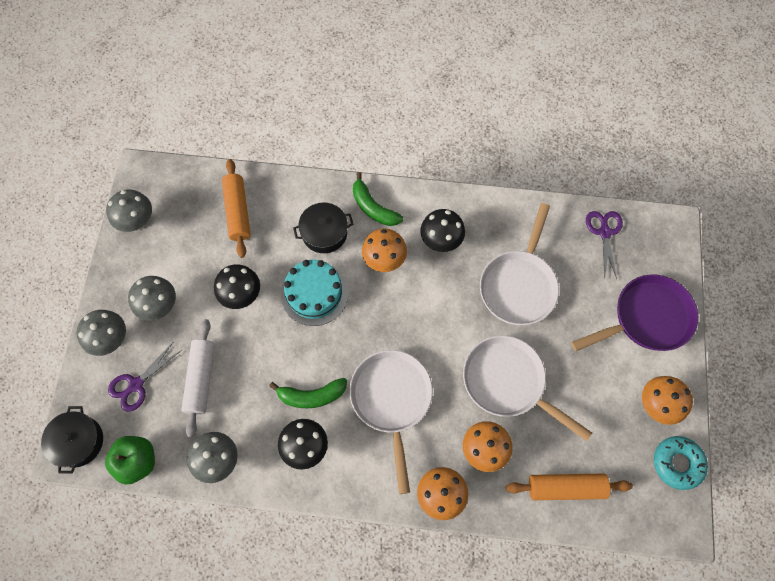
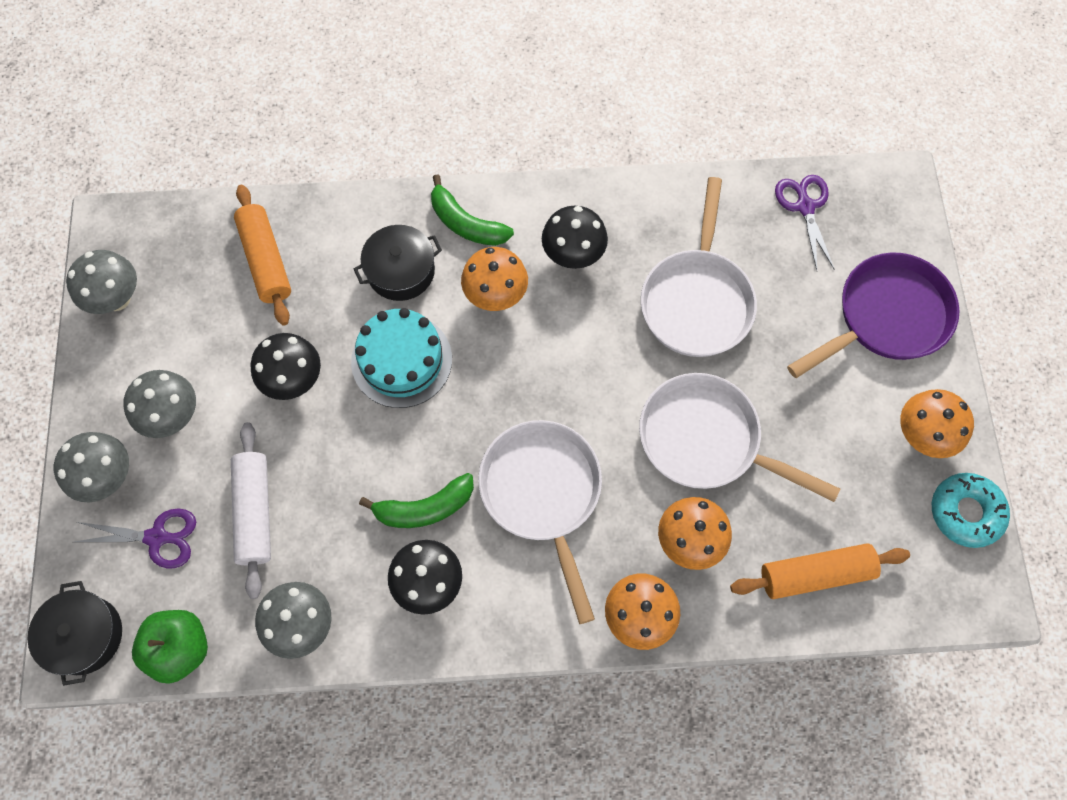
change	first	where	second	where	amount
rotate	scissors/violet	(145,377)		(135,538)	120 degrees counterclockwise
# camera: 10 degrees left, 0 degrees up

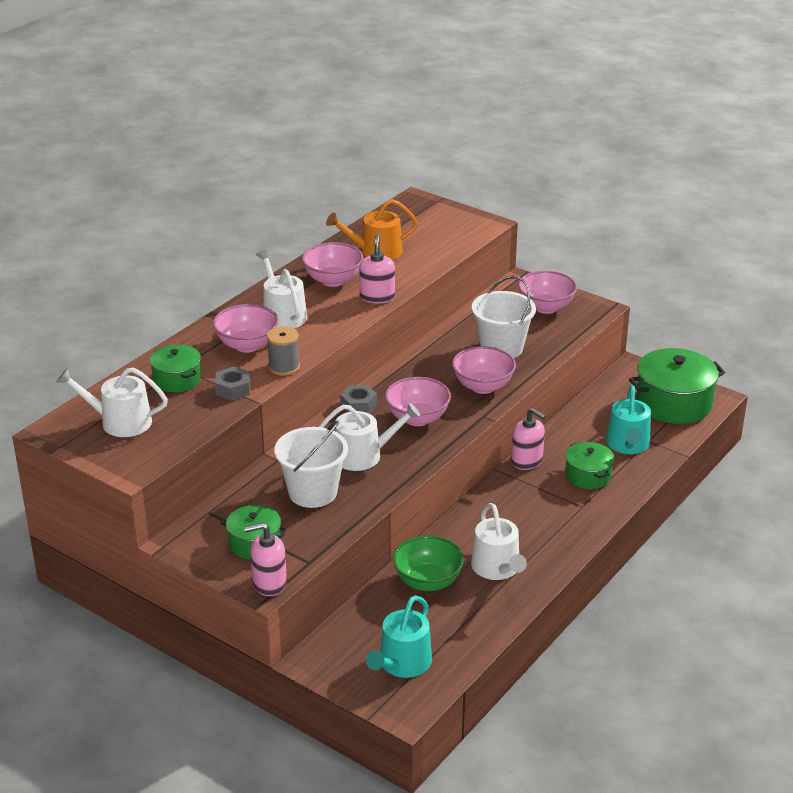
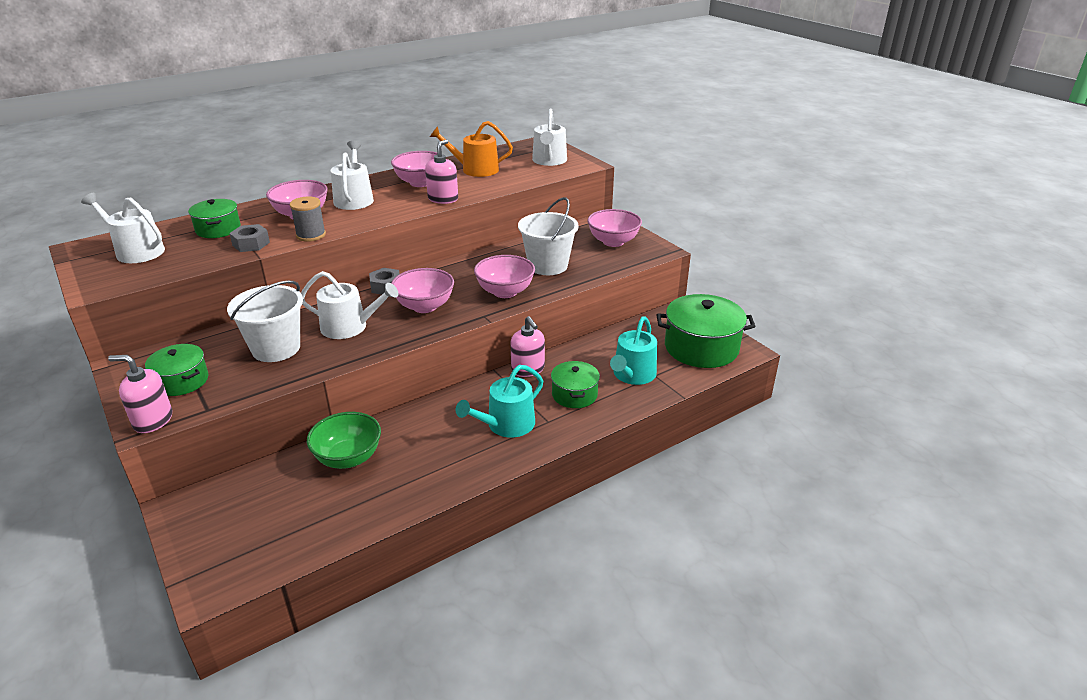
change	first	where	second	where	amount
move	watering pot/snow-white	(499,541)		(549,137)	
move	watering pot/teal	(399,636)		(499,401)	
# camera: 20 degrees right, 0 degrees up

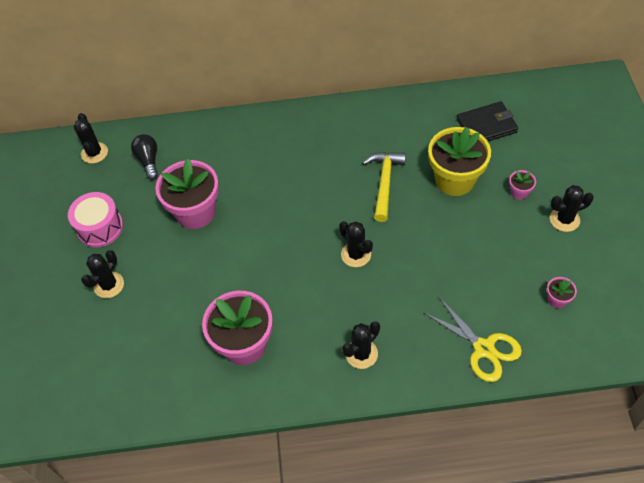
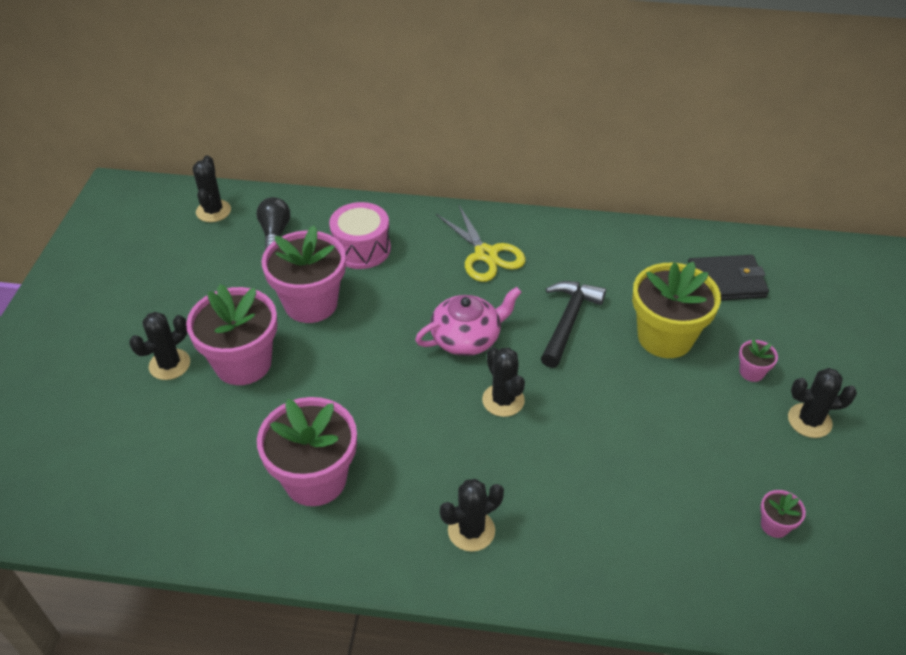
change	first	where	second	where	amount
recolor	carpenter's hammer/golden	(384,187)	carpenter's hammer/jet-black	(573,324)	
move	toy drum/rosy	(95,219)		(360,235)	
move	scissors/golden	(472,339)		(481,243)	
insert			flower pot/rosy	(232,334)	
insert			china teapot/rosy	(468,321)	
# camera: 10 degrees right, 10 degrees down

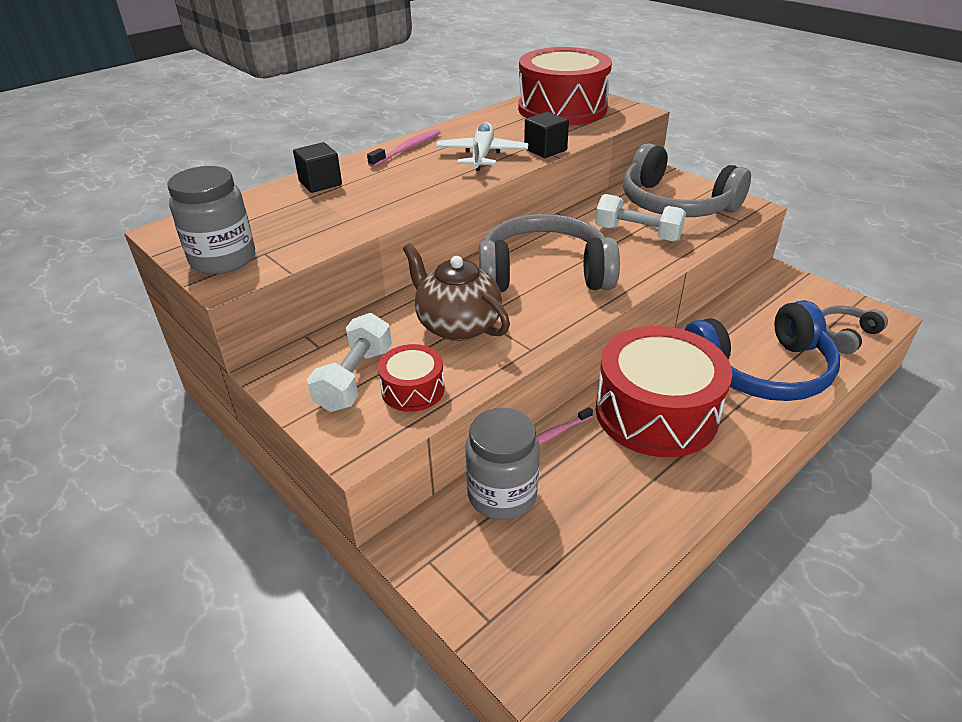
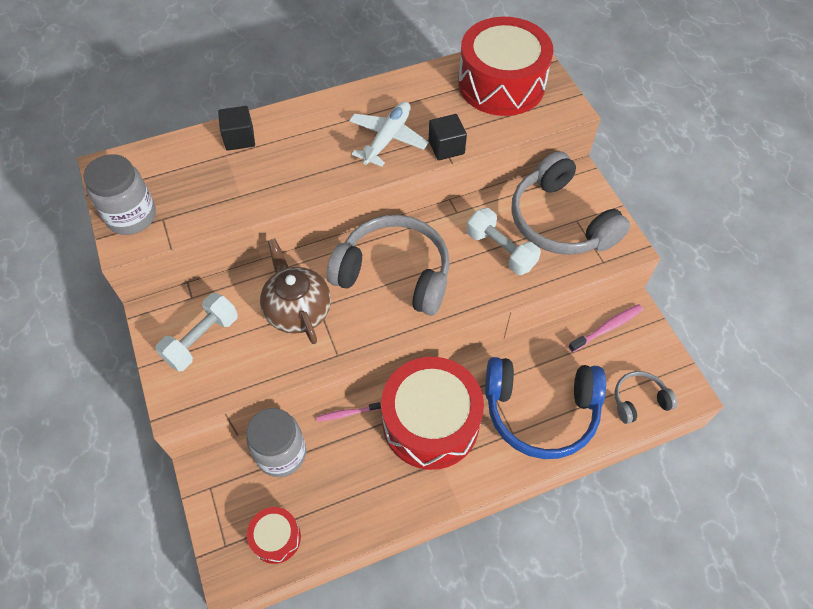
change	first	where	second	where	amount
move	toothbrush/rosy	(404,148)		(605,328)	
move	toy drum/red	(411,378)		(274,535)	
# camera: 20 degrees right, 20 degrees up

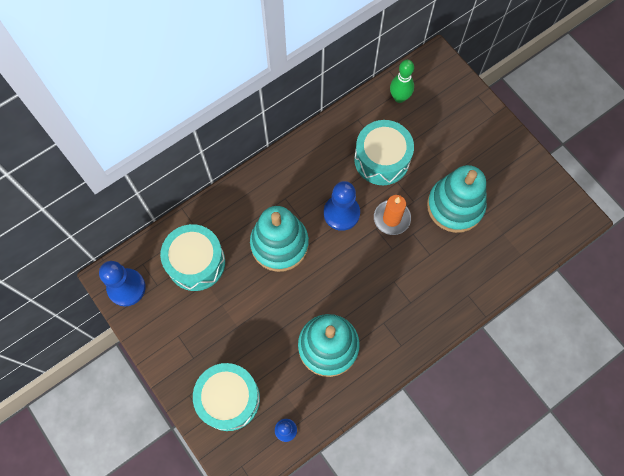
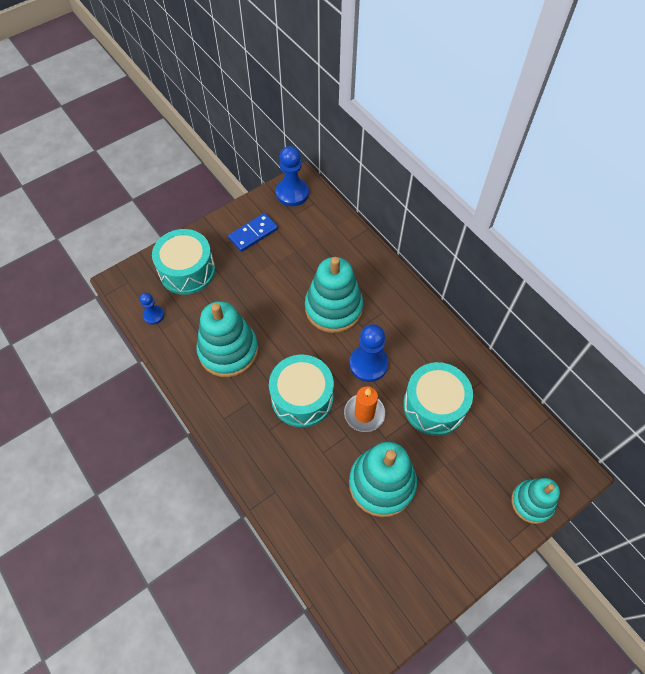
change	first	where	second	where	amount
delete	skittle/emerald	(402,81)			
move	toy drum/teal	(192,257)		(301,391)	
insert			domino tile/royal blue	(253,232)	
insert			stacking rings/teal	(535,501)	
# camera: 90 degrees right, 10 degrees down

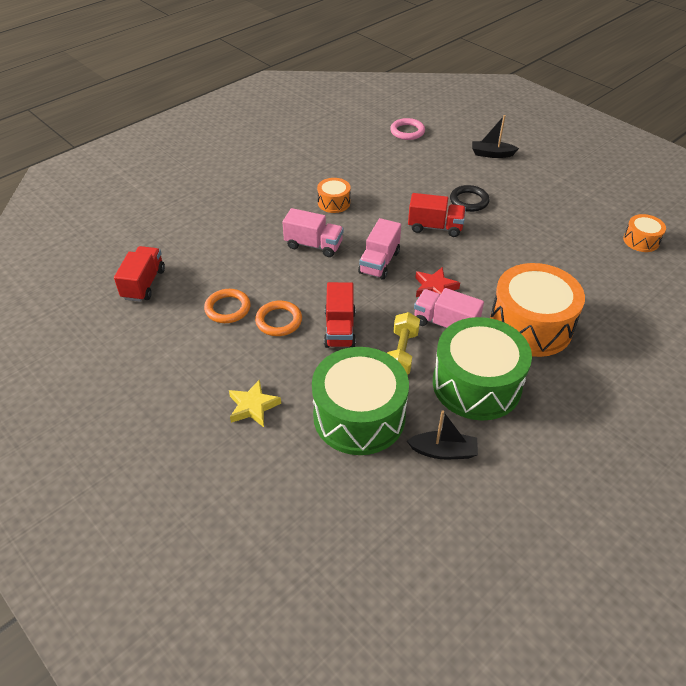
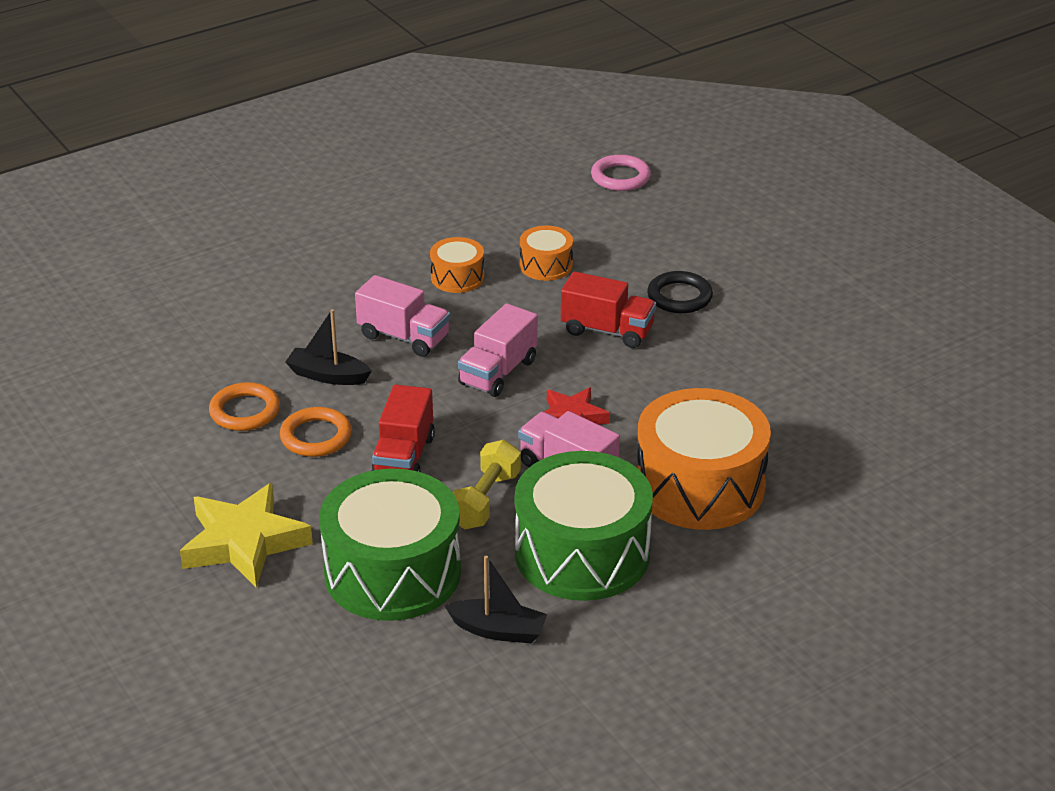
change	first	where	second	where	amount
move	boat/jet-black	(495,136)		(328,347)	
move	toy drum/orange	(644,233)		(546,253)	
delete	toy truck/red	(139,274)			
resize	star shape/golden	(255,403)		(246,535)	x1.65
# camera: 10 degrees right, 10 degrees down

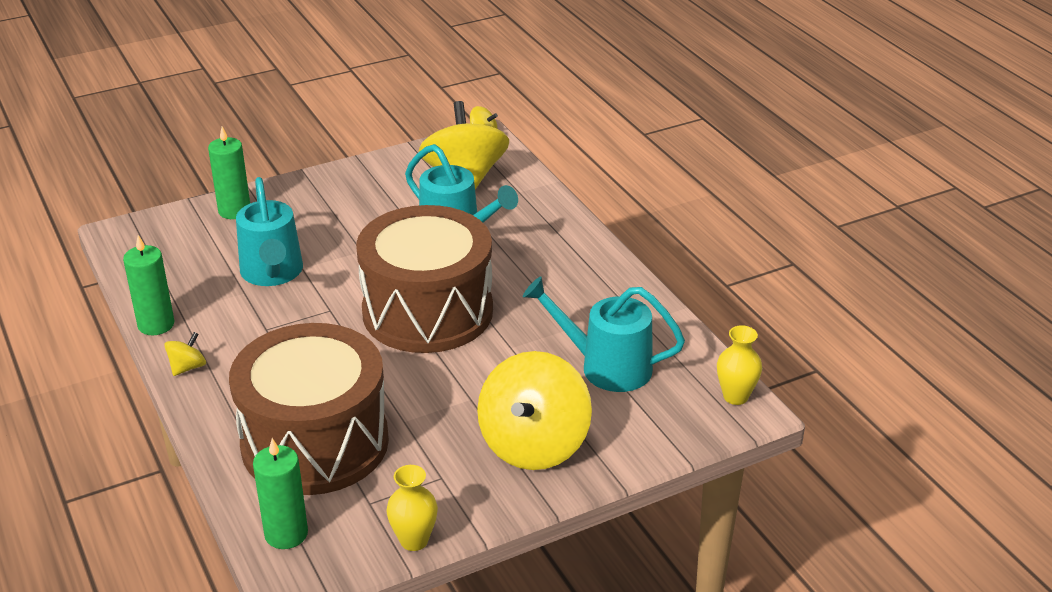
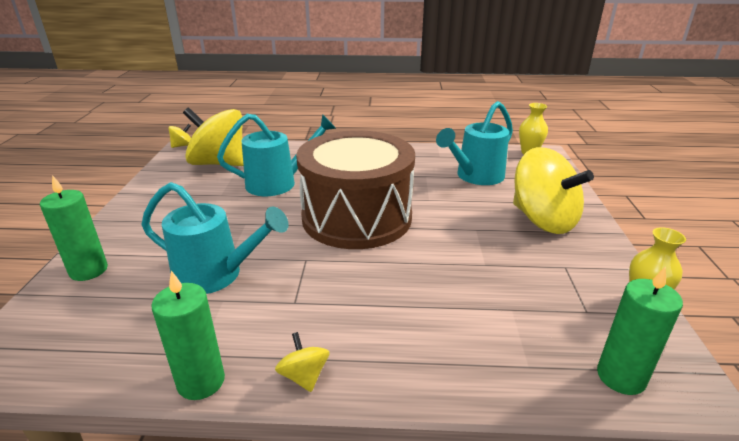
change	first	where	second	where	amount
delete	toy drum/brown	(309,409)			
# camera: 60 degrees left, 5 degrees down

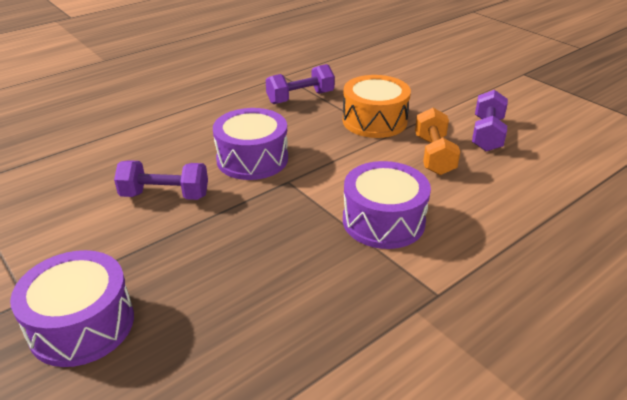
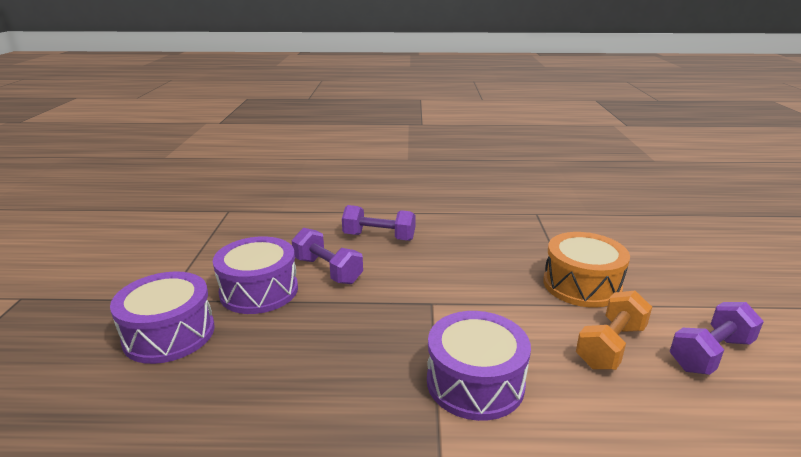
change	first	where	second	where	amount
move	free weight/violet	(300,84)		(379,223)	
move	toy drum/violet	(250,144)		(255,275)	
# camera: 40 degrees right, 10 degrees down

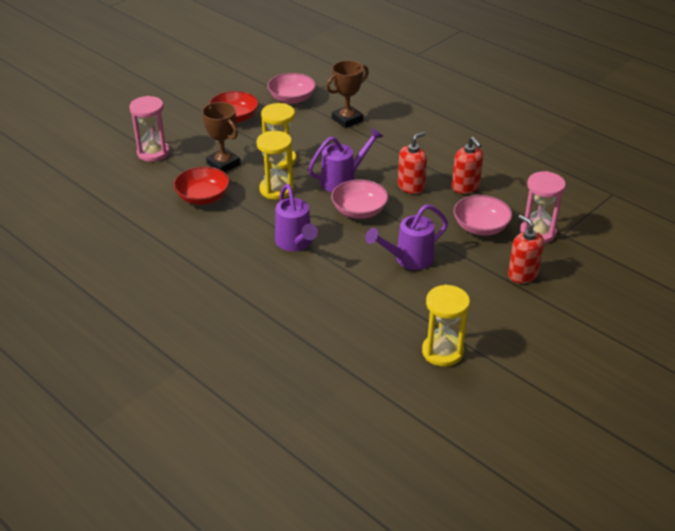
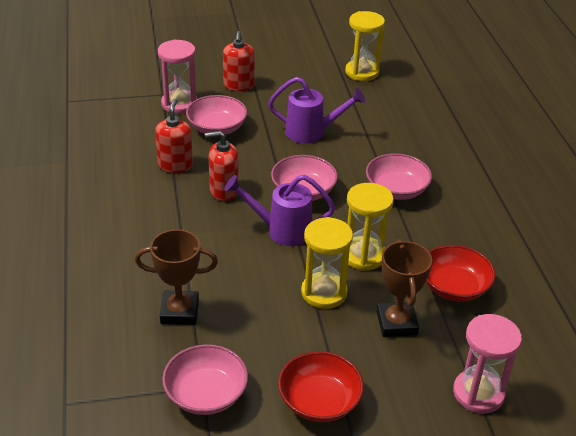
change	first	where	second	where	amount
replace	watering pot/violet	(296,217)	bowl/rosy	(399,176)	
# camera: 145 degrees left, 0 degrees up

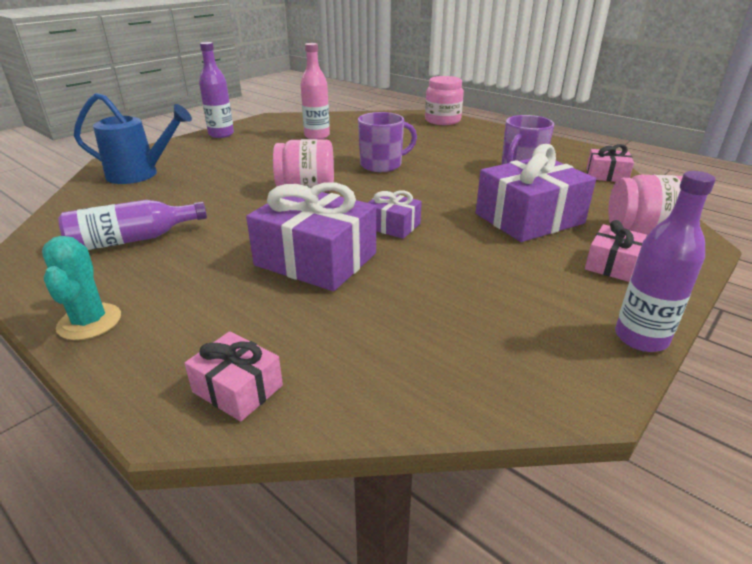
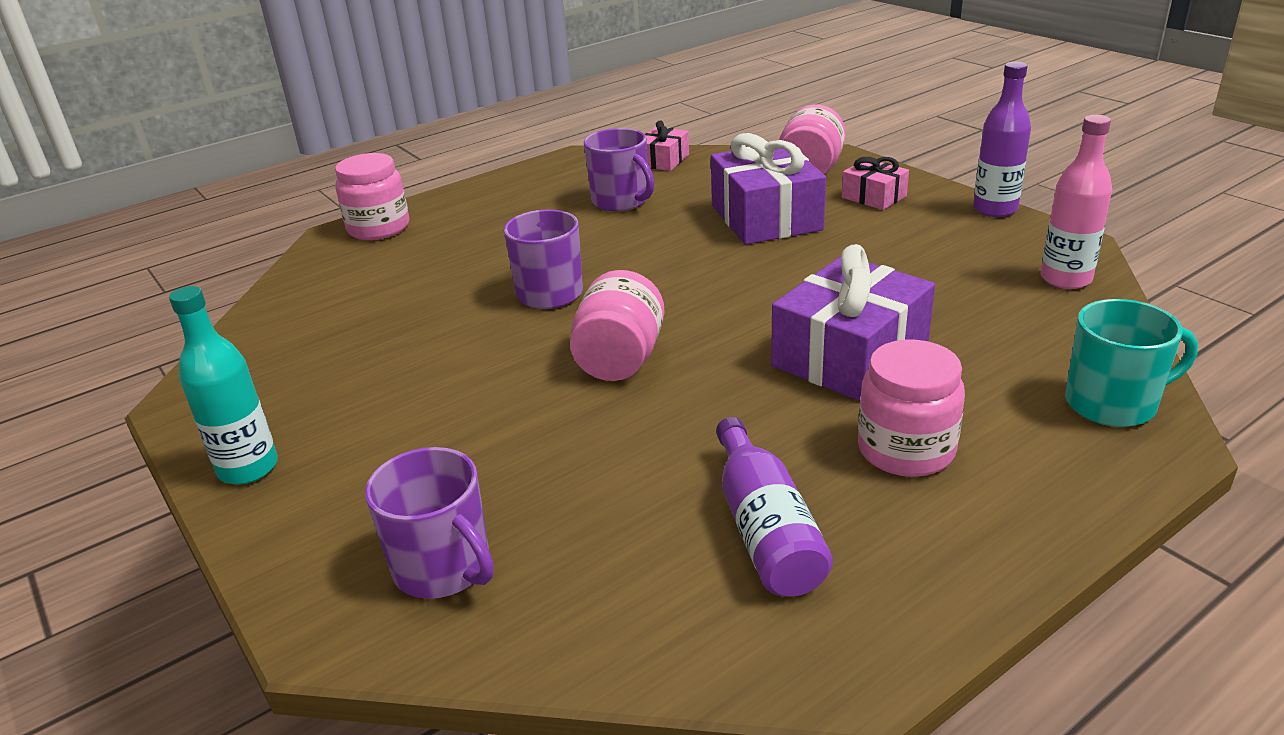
change	first	where	second	where	amount
recolor	bottle/violet	(216,90)	bottle/teal	(223,385)	
move	bottle/rosy	(315,91)		(1076,202)	
replace	watering pot/royal blue	(133,138)	coffee mug/violet	(429,523)	
delete	wrapped gift/violet	(395,215)			
delete	saguaro cactus/teal	(81,288)			
replace	wrapped gift/rosy	(233,376)	coffee mug/teal	(1131,363)	
insert			preserve jar/rosy	(911,408)	
# camera: 75 degrees left, 0 degrees up

